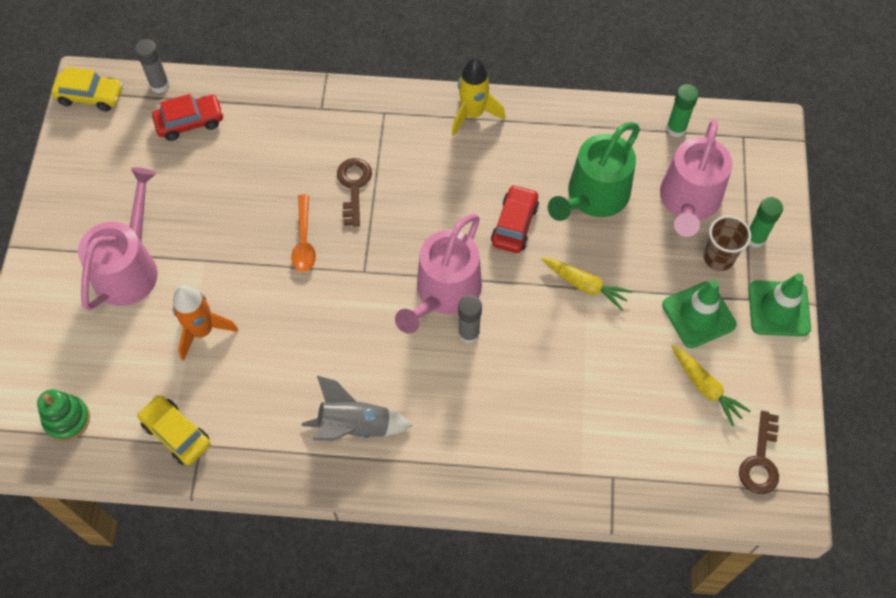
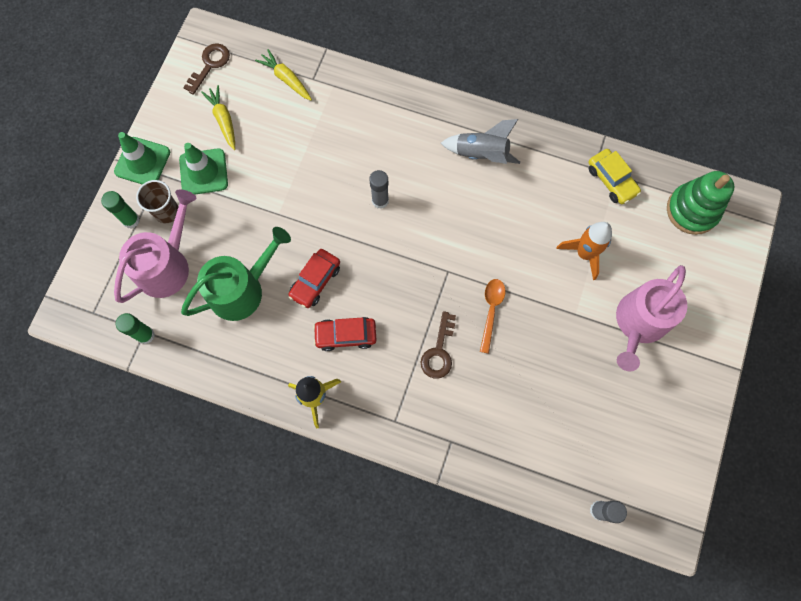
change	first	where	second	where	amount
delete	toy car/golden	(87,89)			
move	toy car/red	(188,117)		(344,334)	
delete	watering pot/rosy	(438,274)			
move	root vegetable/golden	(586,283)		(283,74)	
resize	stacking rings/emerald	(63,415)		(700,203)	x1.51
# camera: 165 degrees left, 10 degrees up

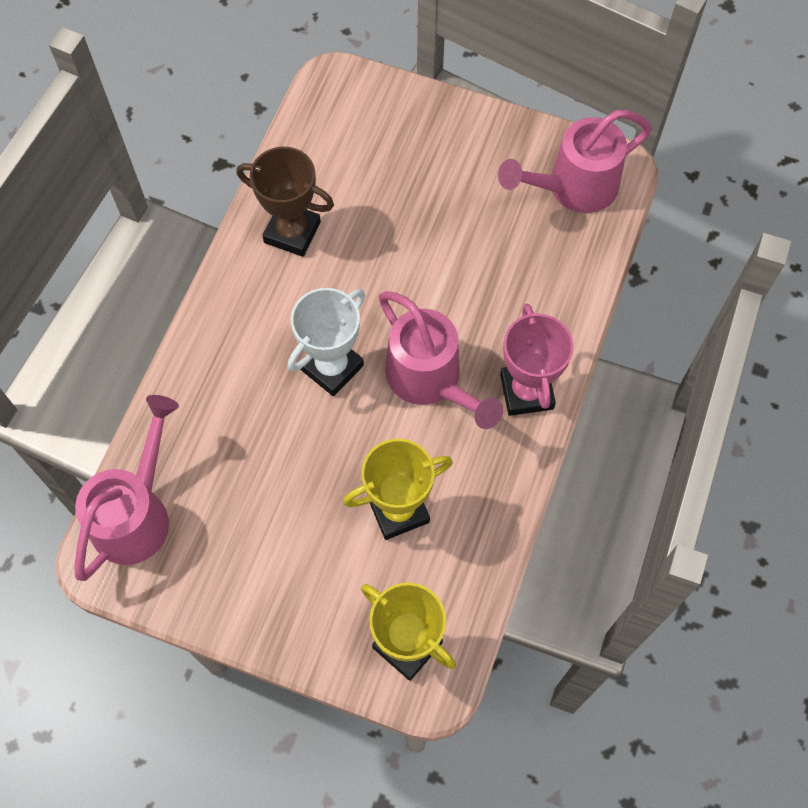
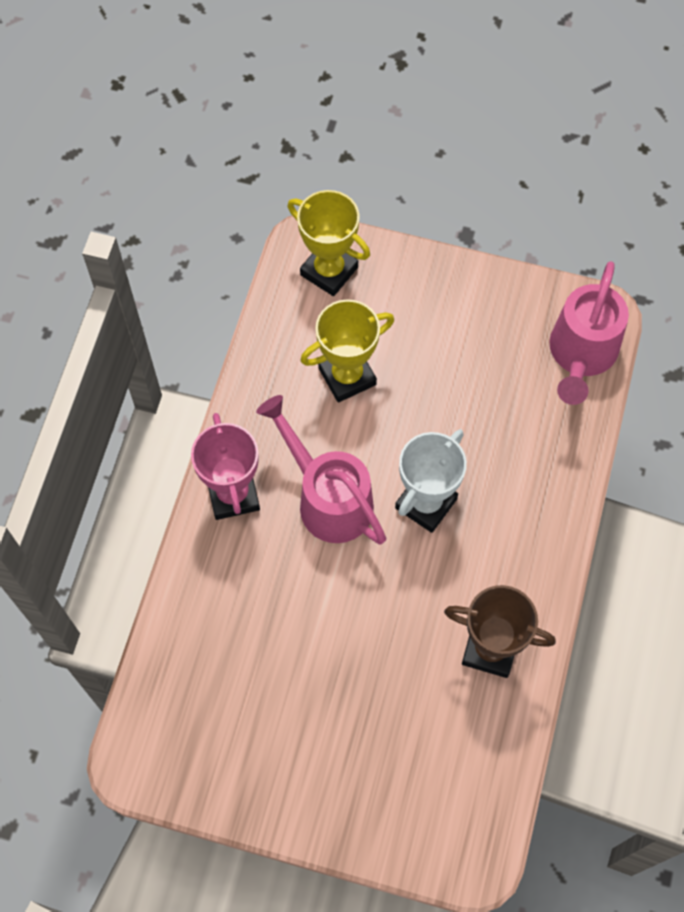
change	first	where	second	where	amount
delete	watering pot/rosy	(574,161)			
# camera: 175 degrees right, 0 degrees up

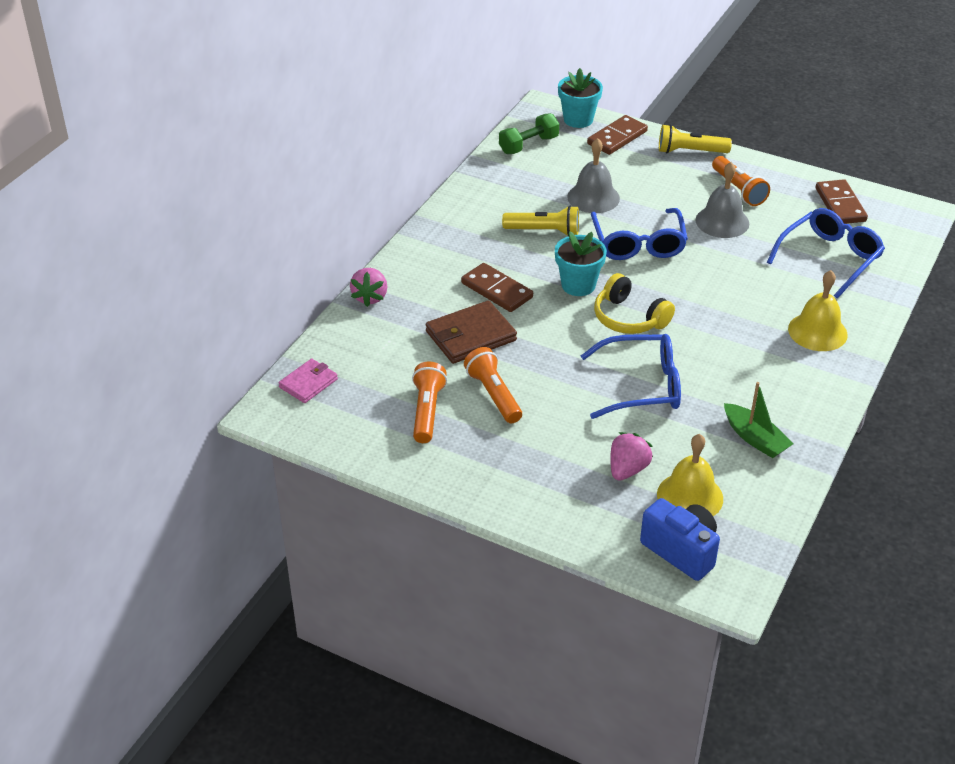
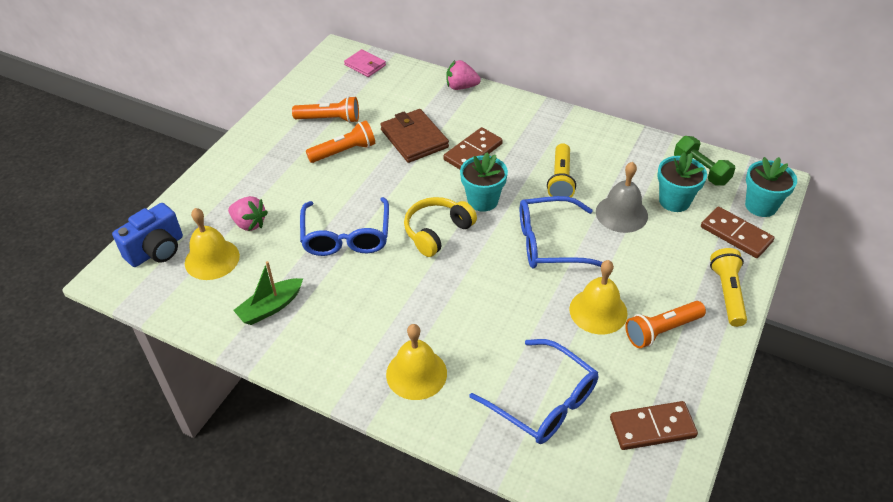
change	first	where	second	where	amount
recolor	hand bell/ash-grey	(722,200)	hand bell/golden	(598,297)	
insert			flower pot/teal	(682,182)	
# camera: 90 degrees right, 5 degrees up

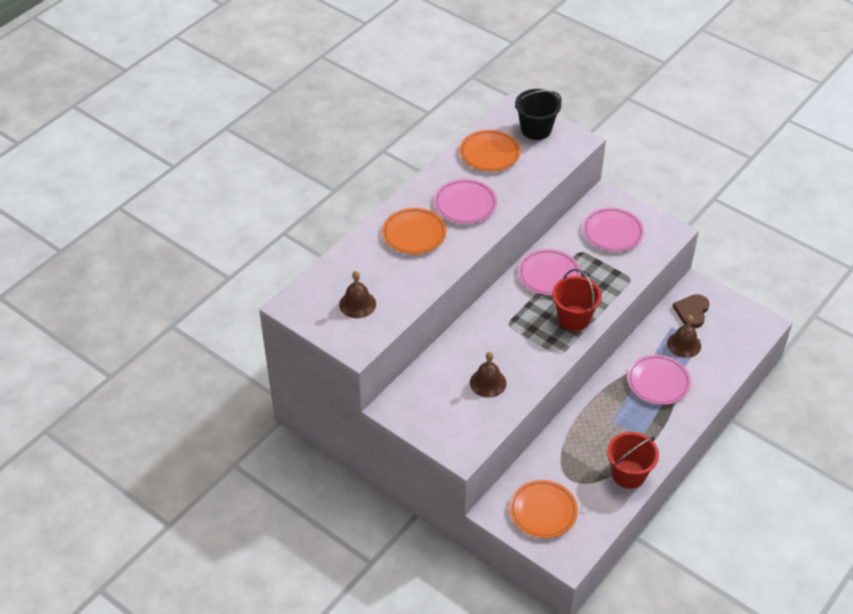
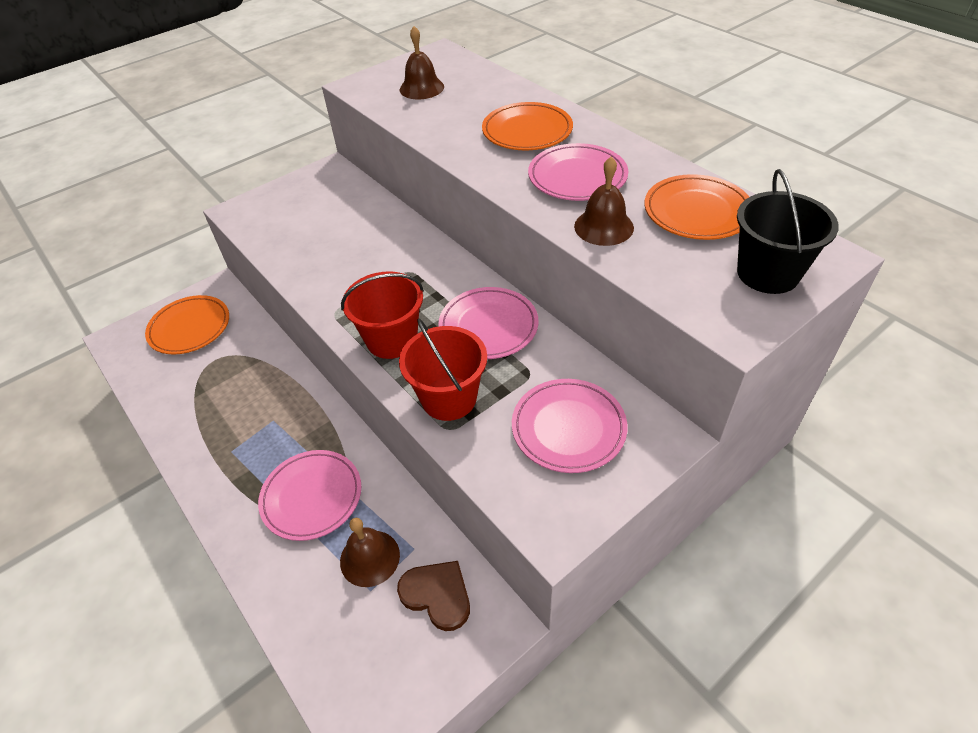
change	first	where	second	where	amount
move	hand bell/brown	(488,375)		(604,201)	
move	bucket/red	(633,460)		(443,370)	
# camera: 105 degrees right, 0 degrees up

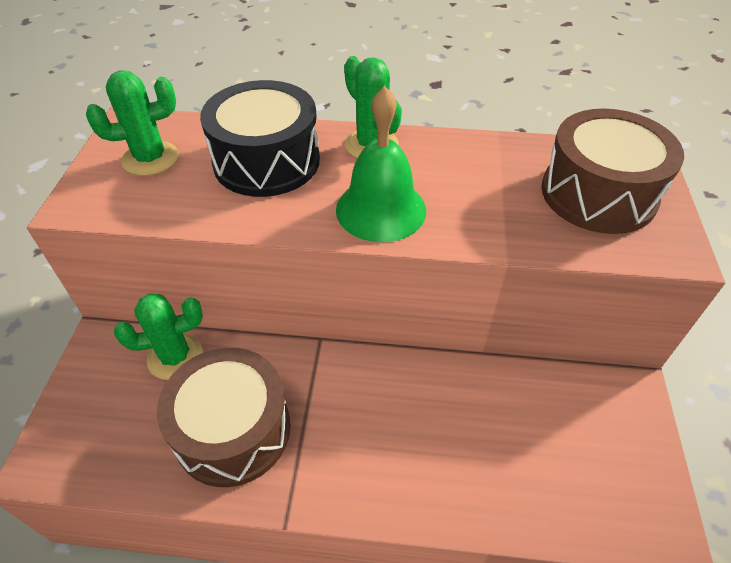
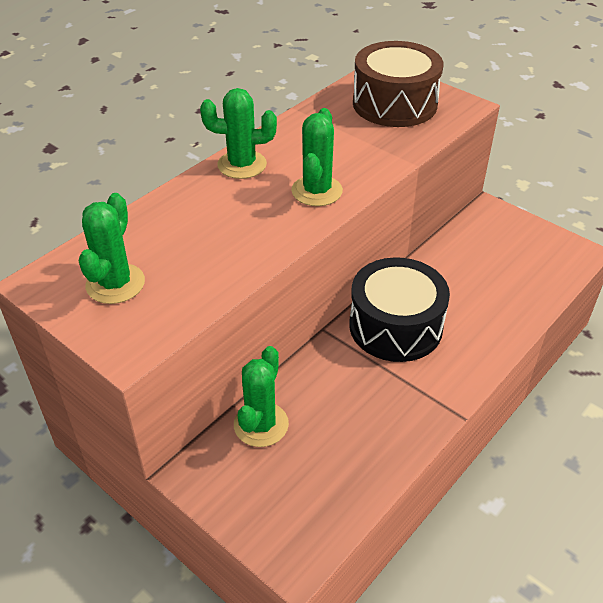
change	first	where	second	where	amount
move	toy drum/jet-black	(260,138)		(399,309)	
replace	hand bell/emerald	(381,164)	saguaro cactus/emerald	(317,157)	
delete	toy drum/brown	(224,417)			
# camera: 55 degrees left, 5 degrees down

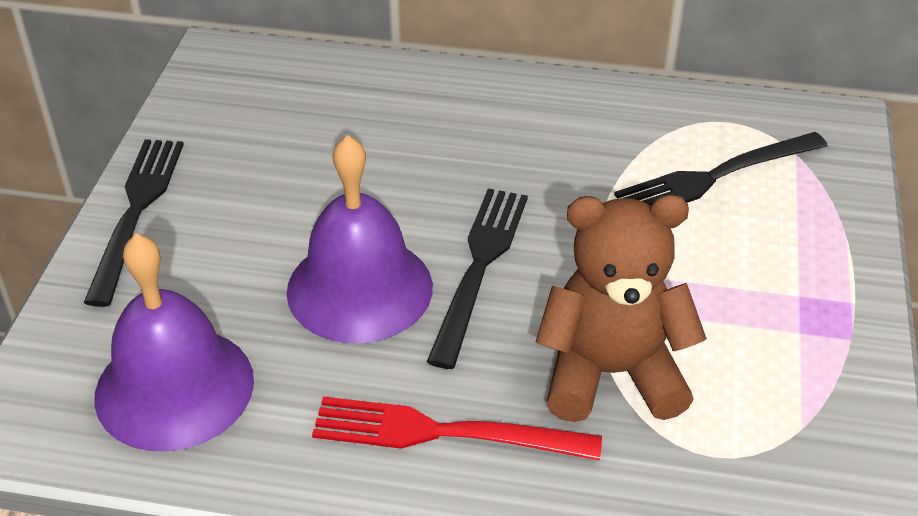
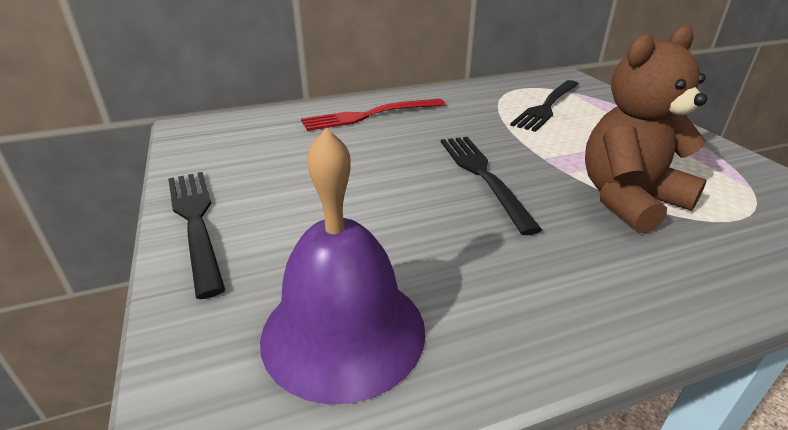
change	first	where	second	where	amount
delete	hand bell/violet	(360,239)			
move	table fork/red	(457,429)		(373,115)	
# camera: 30 degrees left, 10 degrees down

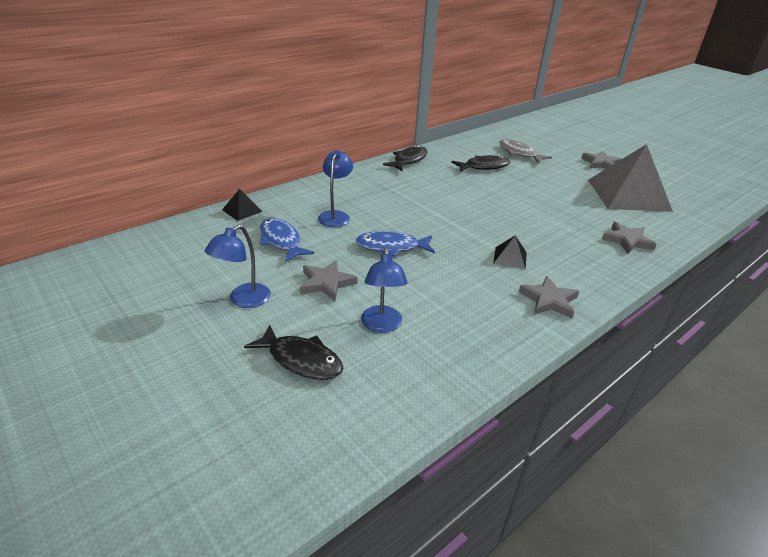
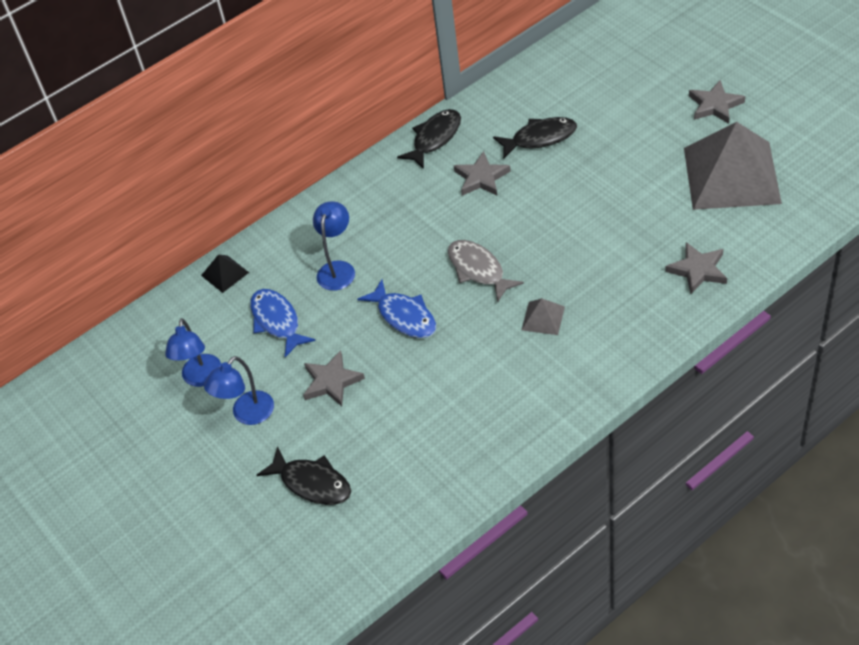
change	first	where	second	where	amount
move	toy fish/ash-grey	(525,151)		(486,271)	
rotate	toy fish/royal blue	(395,244)		(396,308)	135 degrees counterclockwise
recolor	solid pyramid/jet-black	(510,252)	solid pyramid/ash-grey	(543,316)	
move	lamp/royal blue	(384,290)		(193,352)	
move	star shape/ash-grey	(549,297)		(482,173)	
# camera: 10 degrees right, 15 degrees up

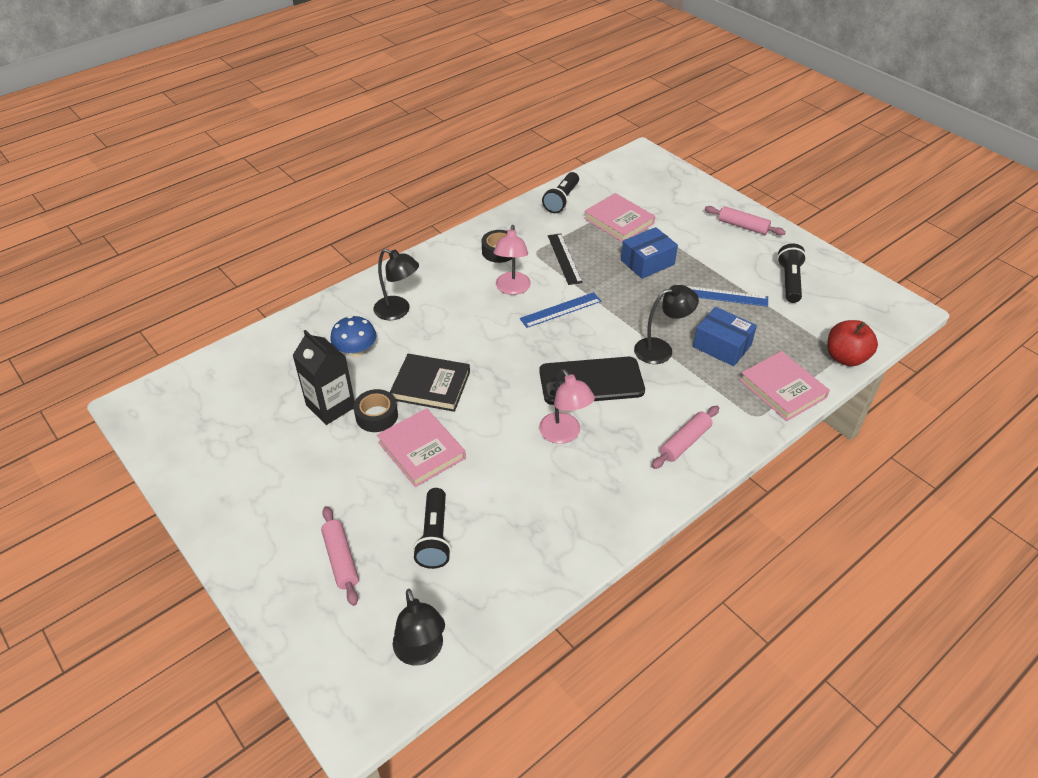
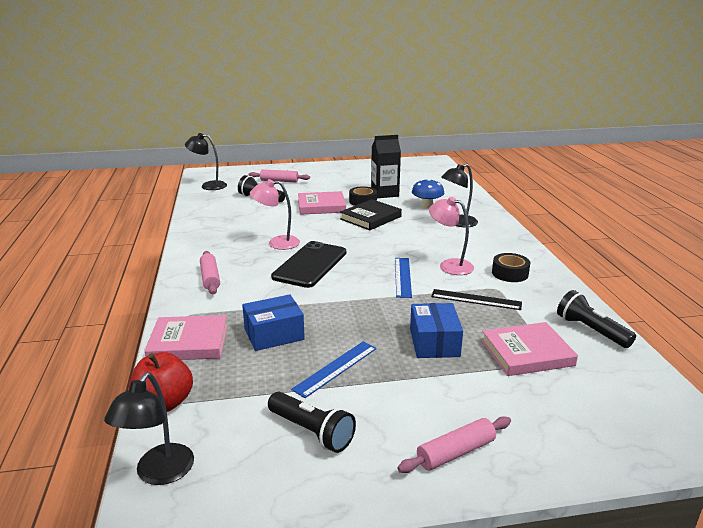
change	first	where	second	where	amount
move	lamp/jet-black	(666,324)		(149,428)	
# camera: 120 degrees right, 20 degrees down

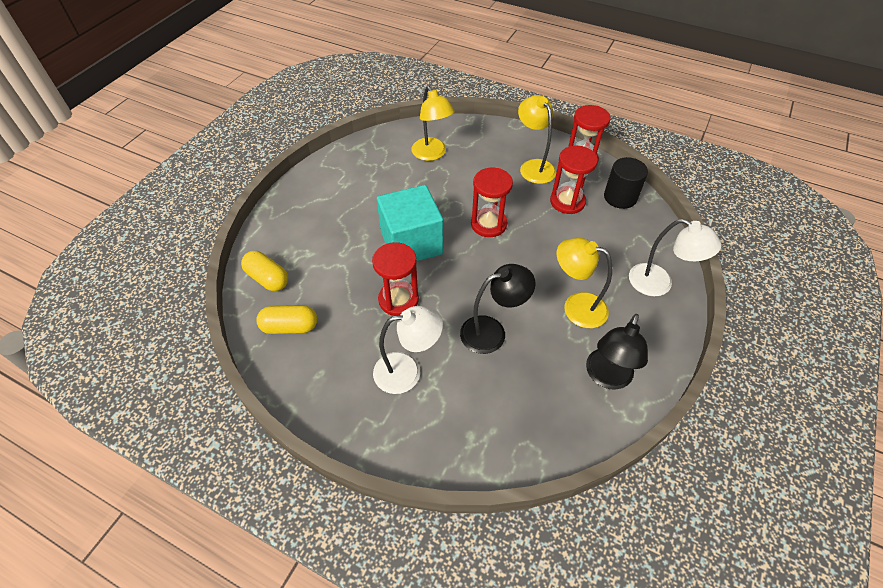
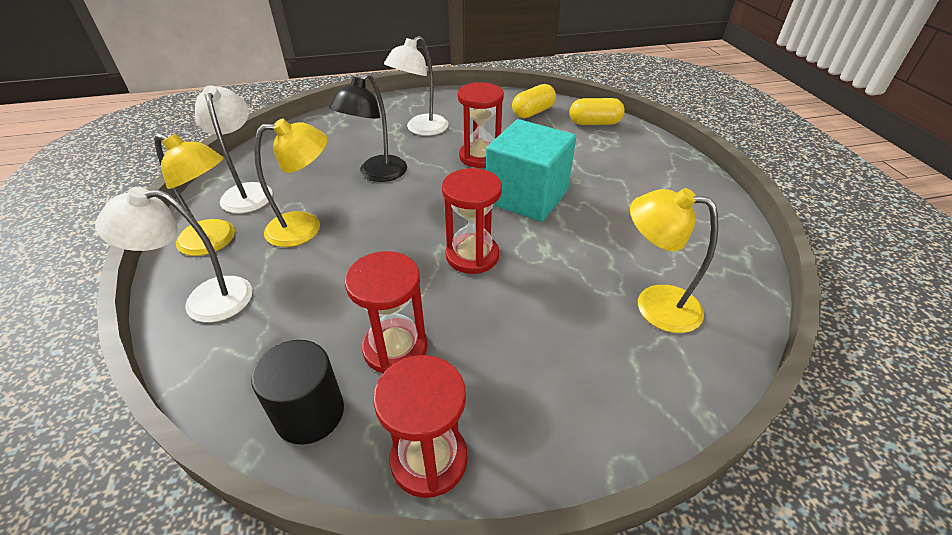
change	first	where	second	where	amount
move	lamp/golden	(537,139)		(194,194)	
recolor	lamp/jet-black	(617,351)	lamp/snow-white	(234,149)	
# camera: 140 degrees right, 10 degrees down

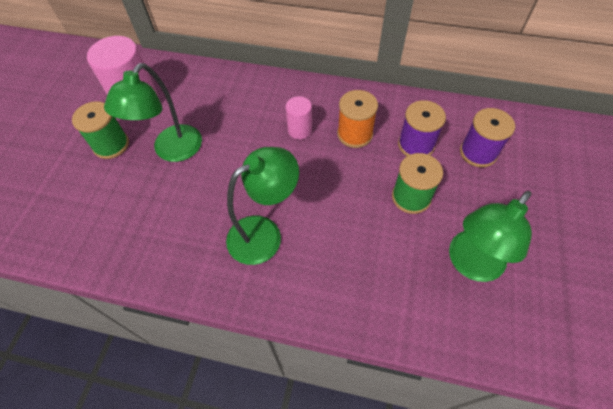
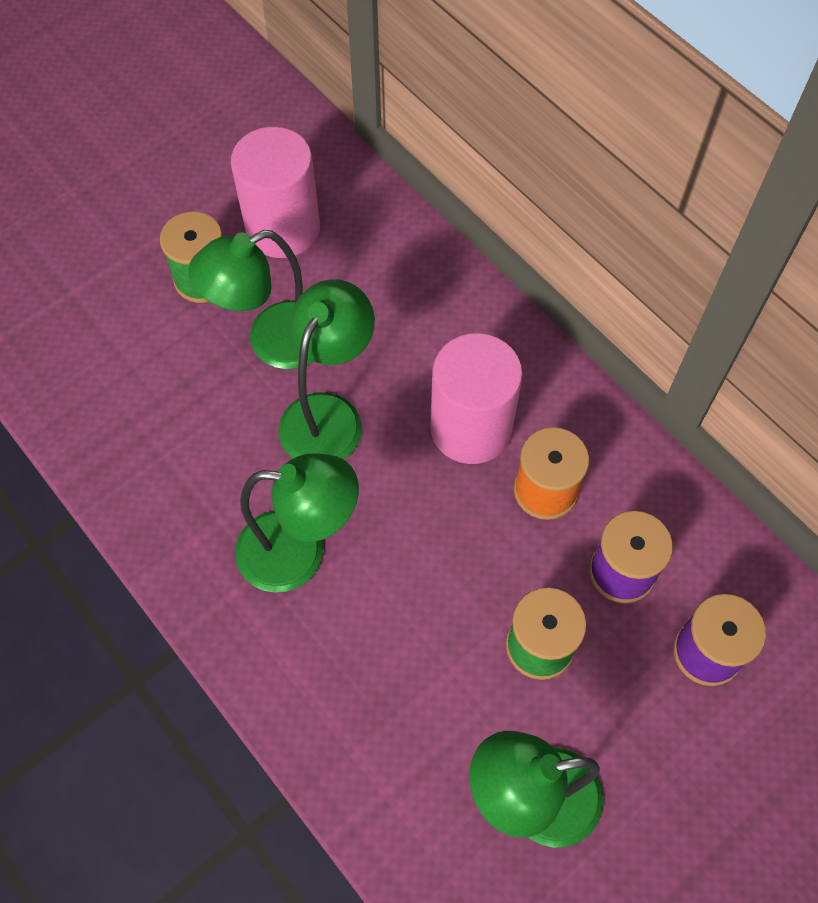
change	first	where	second	where	amount
resize	cylinder shape/rosy	(299,117)		(476,398)	x1.88
insert			lamp/emerald	(326,369)	
# camera: 35 degrees right, 5 degrees up

